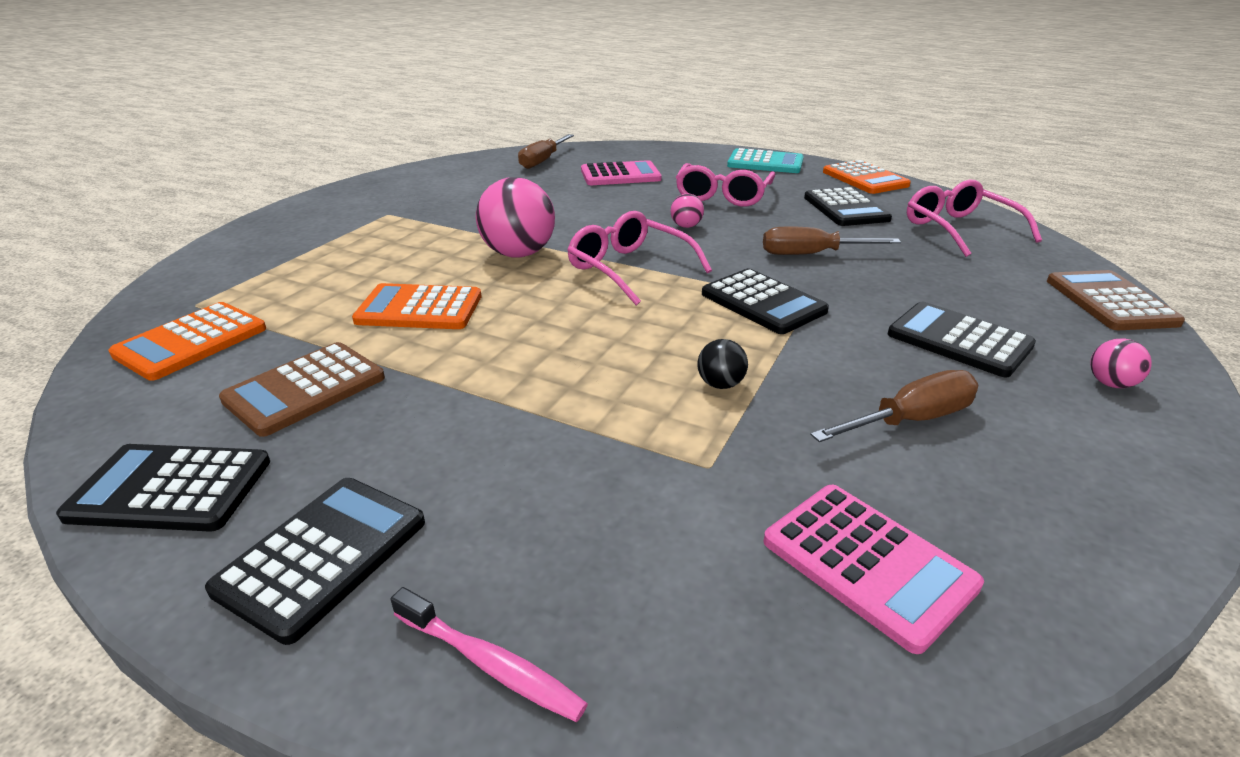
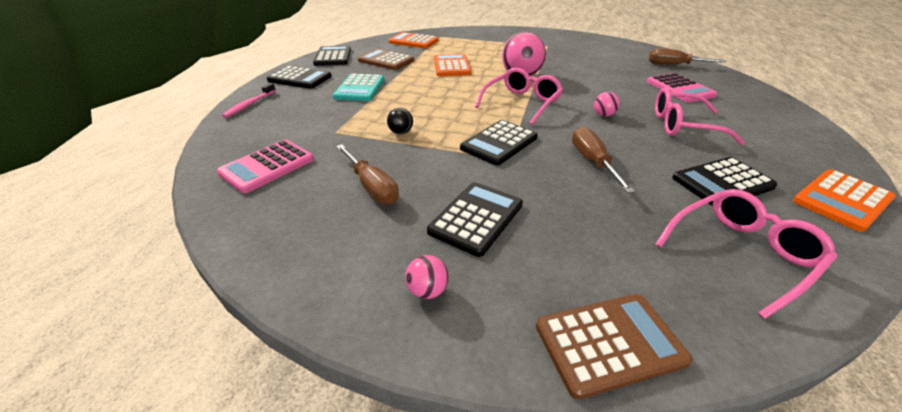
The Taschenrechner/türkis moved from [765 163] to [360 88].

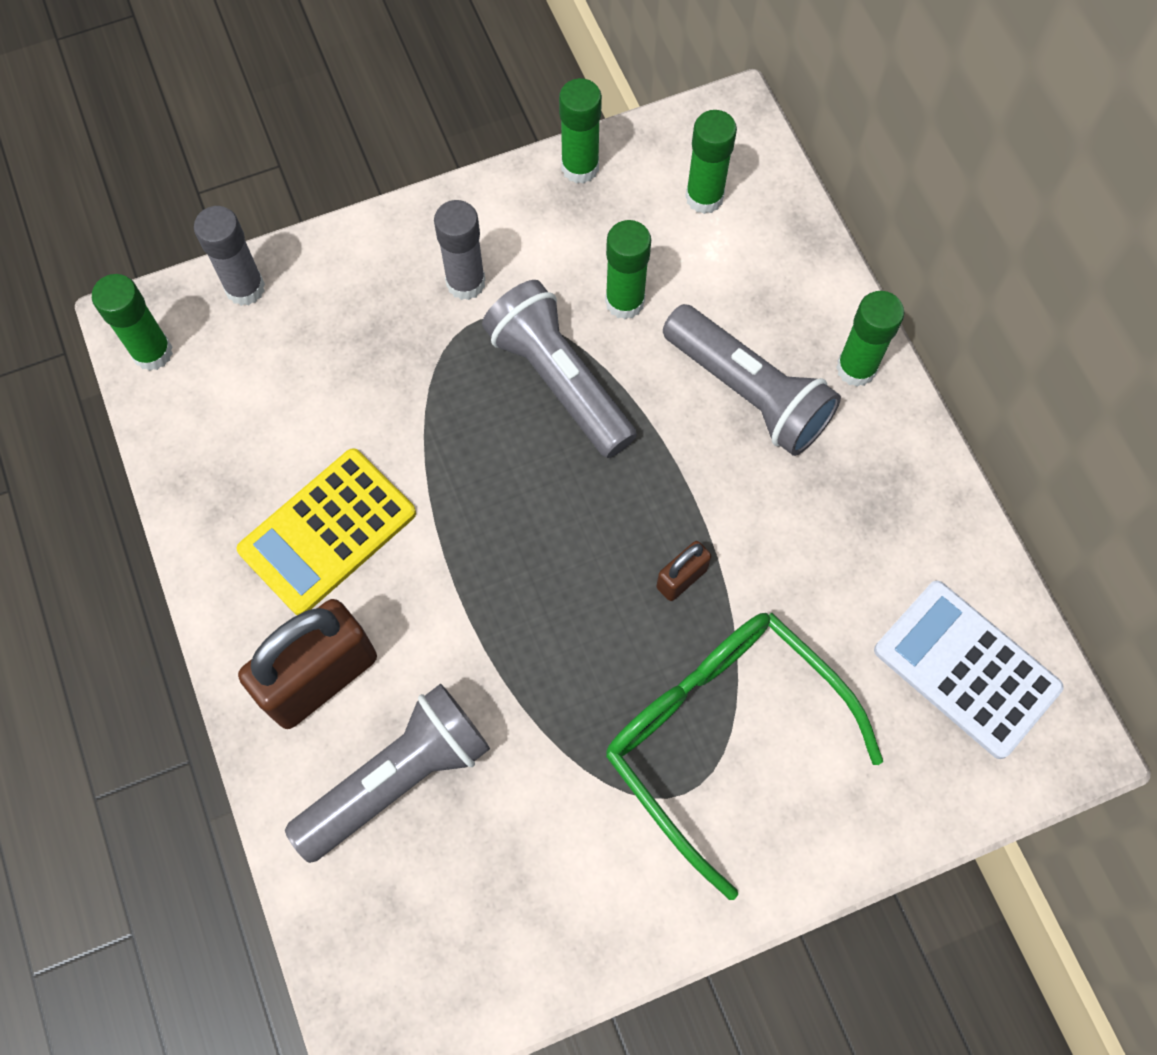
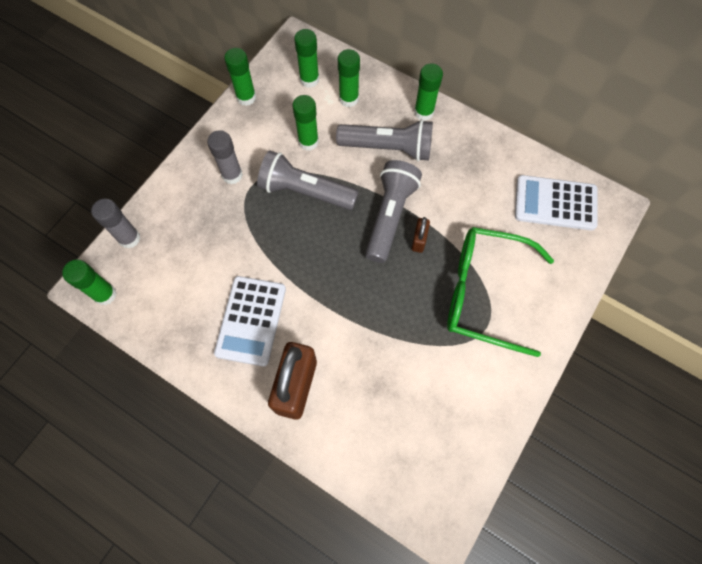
The Klebestift/grün at [349 99] appeared.
The Taschenlampe/grau moved from [397 777] to [389 216].
The Taschenrechner/gelb at [327 531] became the Taschenrechner/weiß at [251 320].

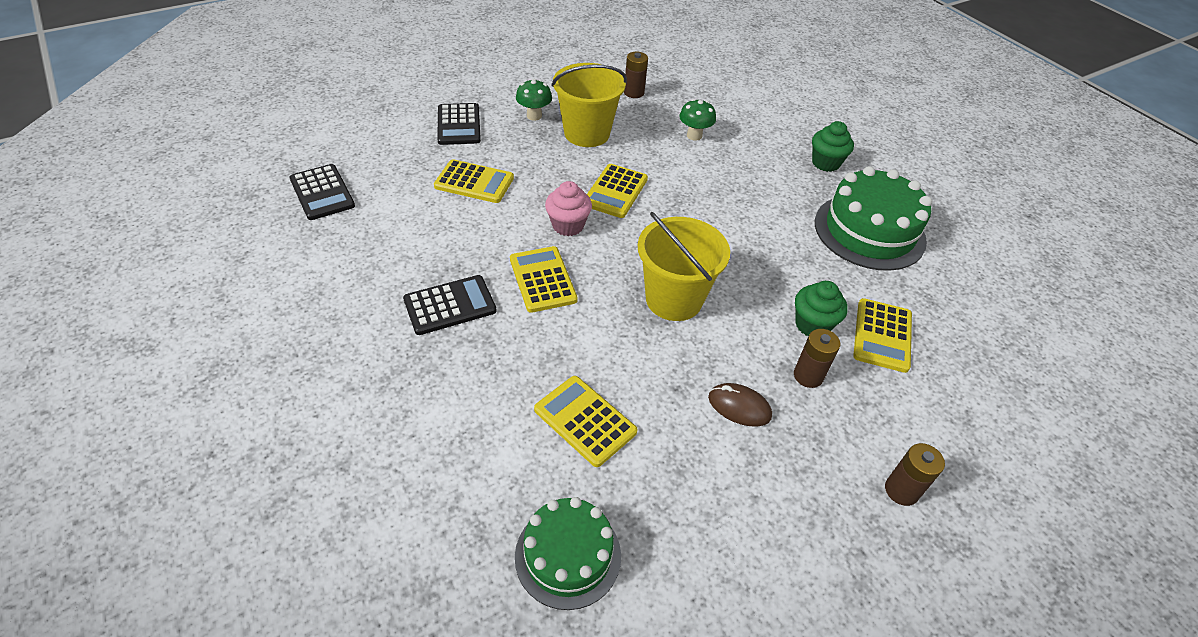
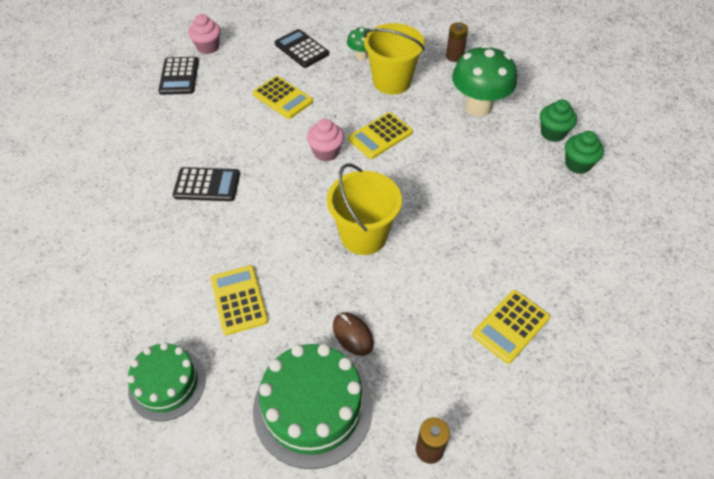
The Taschenrechner/gelb at [542 279] disappeared.
The Batterie/braun at [808 376] disappeared.
The Muffin/rosa at [208 47] appeared.
The Muffin/grün moved from [812 325] to [552 133].
The Kuchen/grün moved from [869 231] to [313 407].
The Taschenrechner/schwarz at [459 125] turned 120 degrees clockwise.
The Pilz/grün at [694 135] changed to 1.96 times the size.

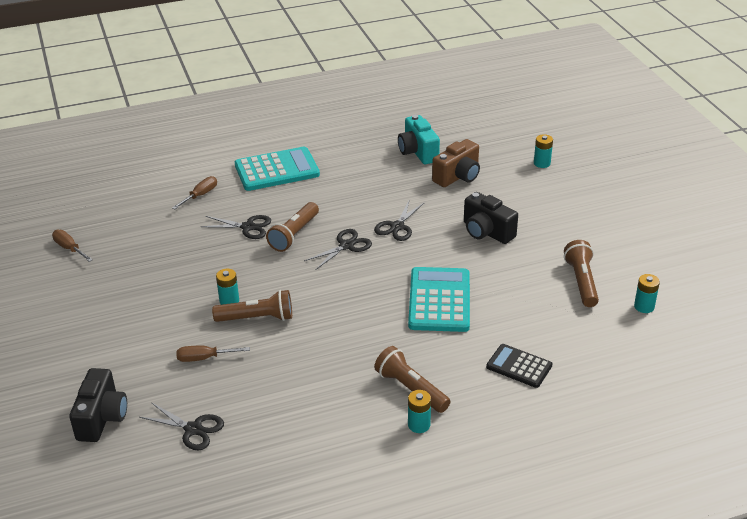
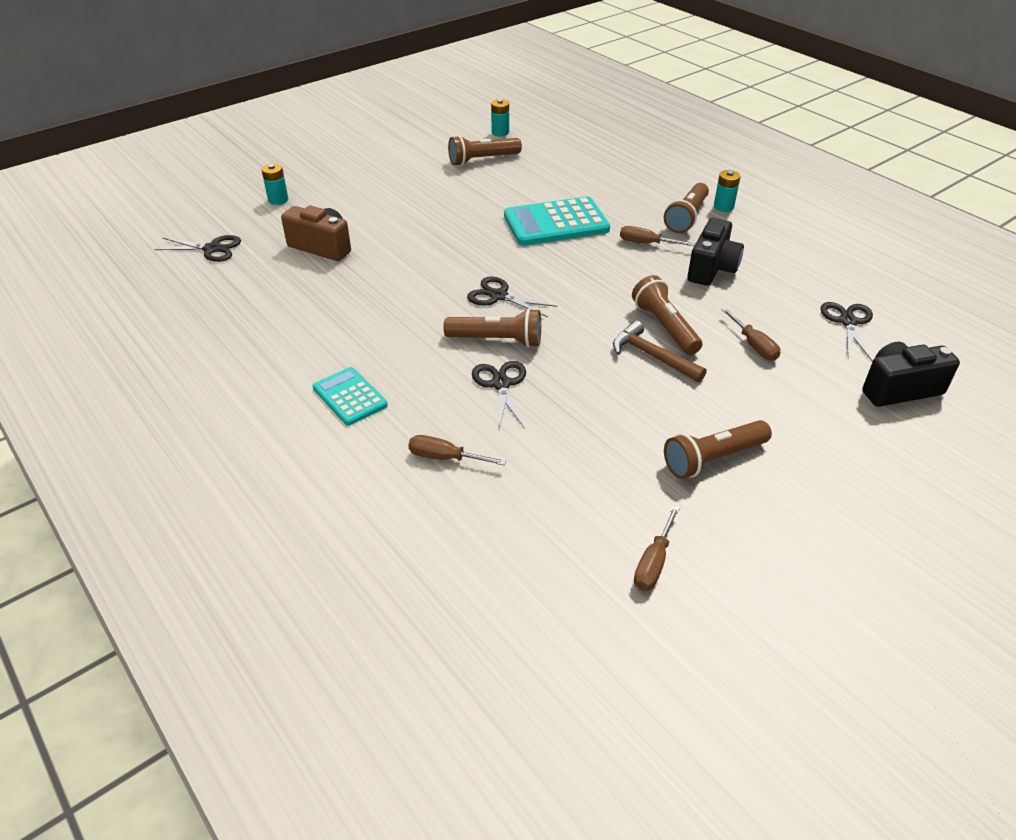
The Kamera/türkis at [418 152] disappeared.
The Taschenrechner/schwarz at [519 366] disappeared.
The Schraubenzieher/braun at [646 243] appeared.
The Taschenlampe/braun at [713 459] appeared.
The Schere/schwarz moved from [397 226] to [212 249].
The Kamera/schwarz moved from [486 232] to [712 268].
The Batterie/türkis at [229 301] was replaced by the Hammer/braun at [652 356].
The Taschenrechner/türkis at [277 170] changed to 0.59 times the size.

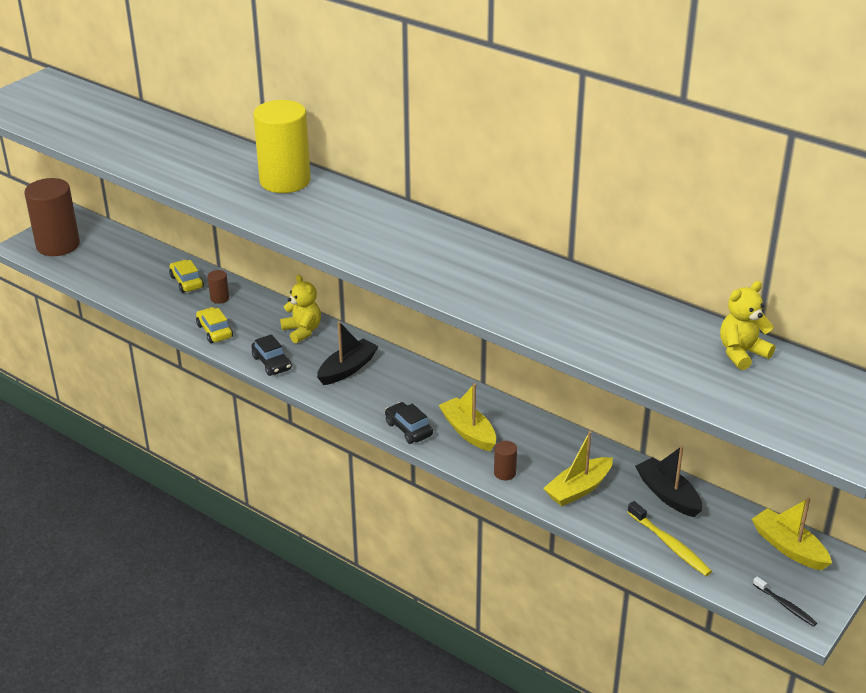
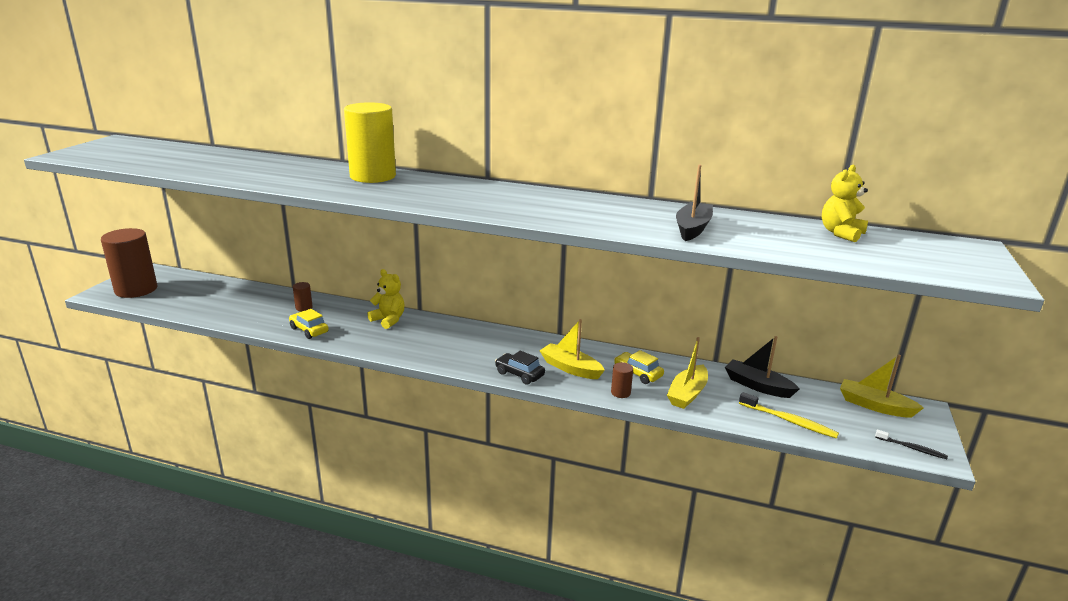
The Auto/schwarz at [272 363] disappeared.
The Auto/gelb moved from [187 282] to [638 373].
The Boot/schwarz moved from [347 369] to [692 229].

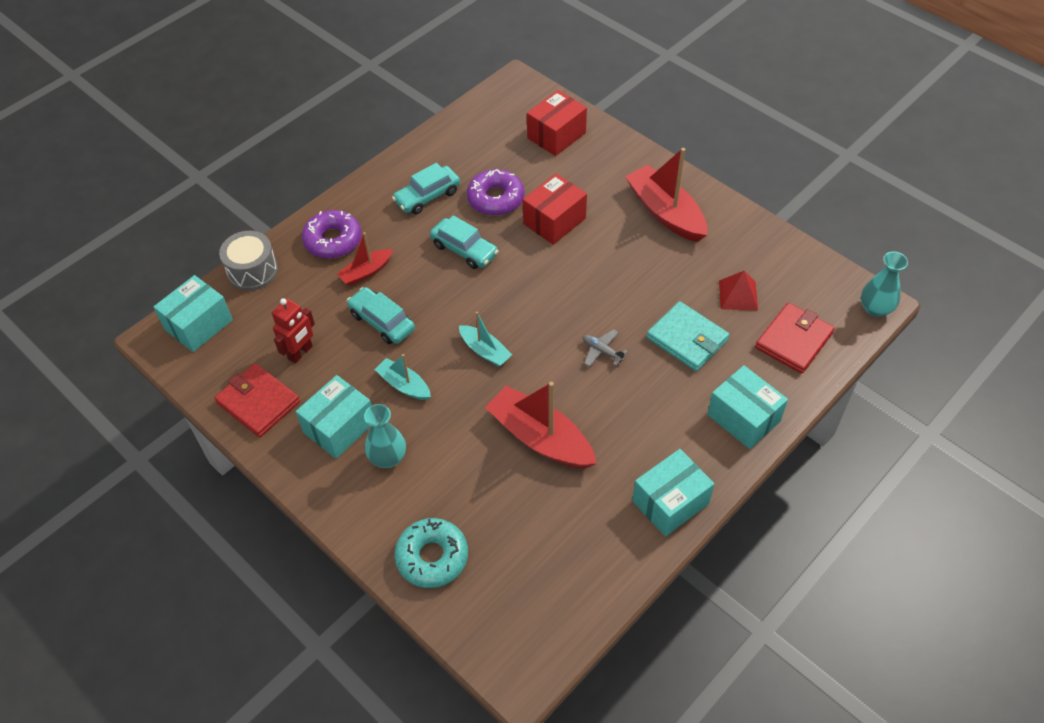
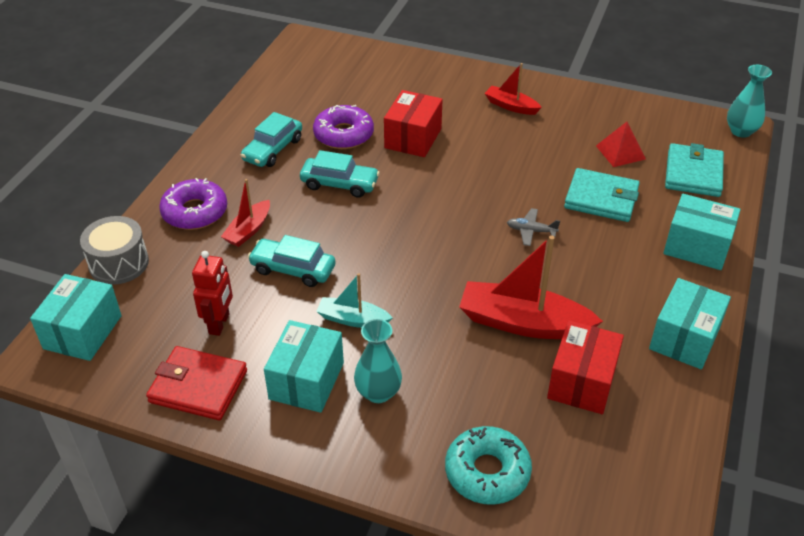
The Boot/türkis at [485 351] disappeared.
The Schachtel/rot moved from [556 135] to [582 382].
The Geldbörse/rot at [794 340] became the Geldbörse/türkis at [693 173].
The Boot/rot at [665 212] changed to 0.55 times the size.

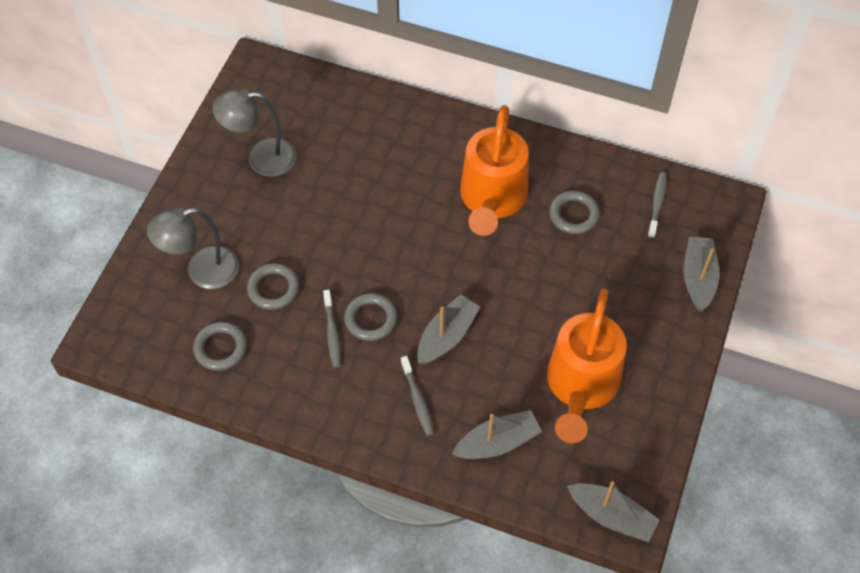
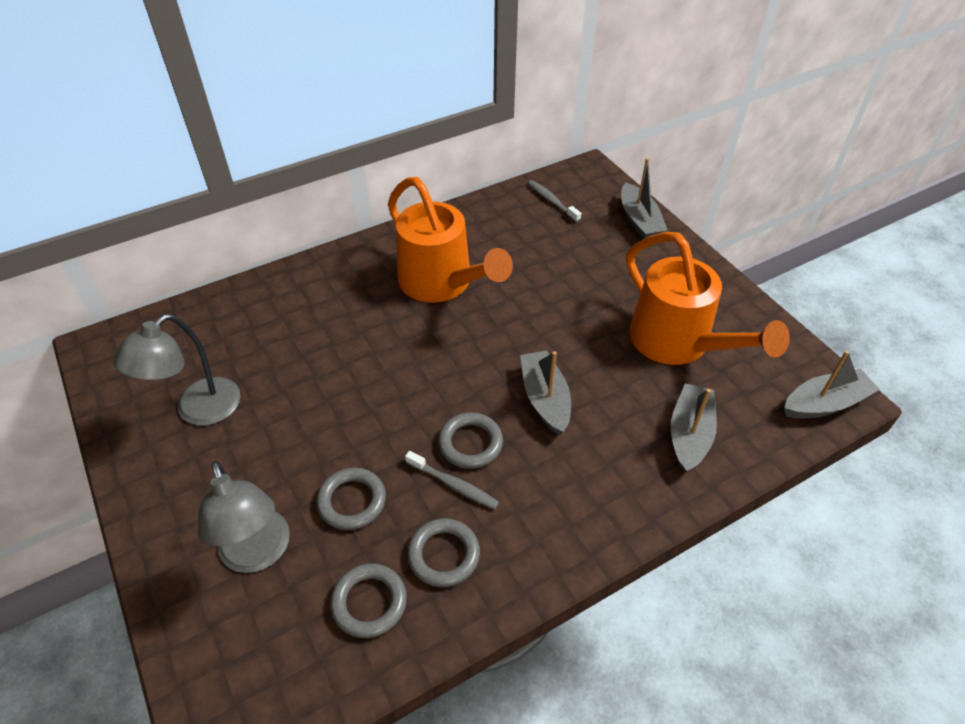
The Zahnbürste/grau at [417 400] disappeared.
The Ring/grau moved from [573 215] to [444 555].
The Lampe/grau at [202 271] turned 45 degrees counterclockwise.
The Boot/grau at [698 278] turned 150 degrees counterclockwise.

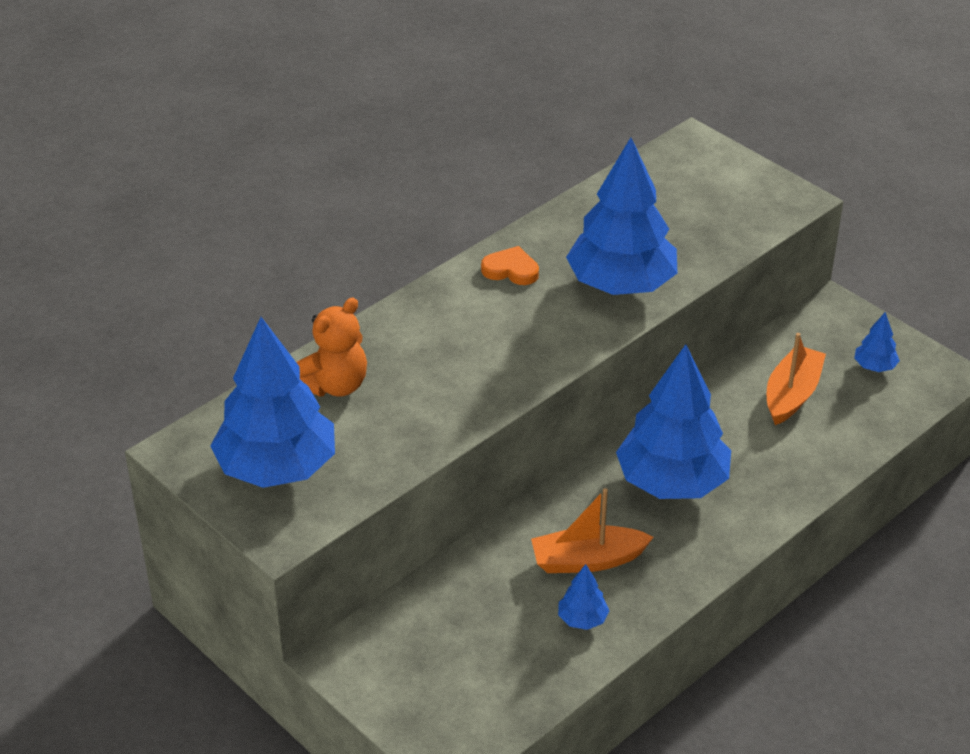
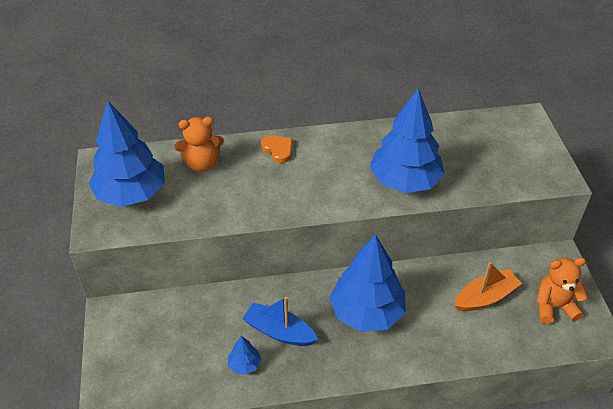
The Herz/orange moved from [511 270] to [278 150].
The Baum/blau at [874 366] was replaced by the Teddybär/orange at [553 307].
The Boot/orange at [587 560] became the Boot/blau at [279 331].

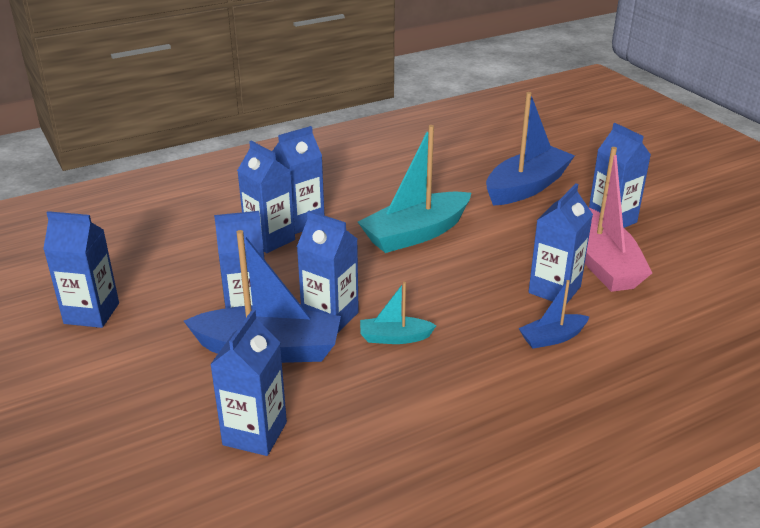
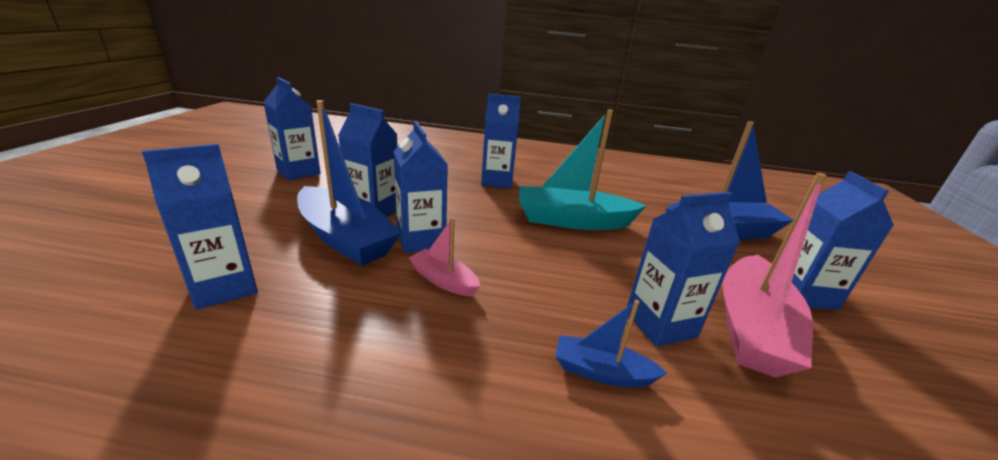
The Getränkekarton/blau at [270 239] disappeared.
The Boot/türkis at [394 337] became the Boot/rosa at [444 280].

